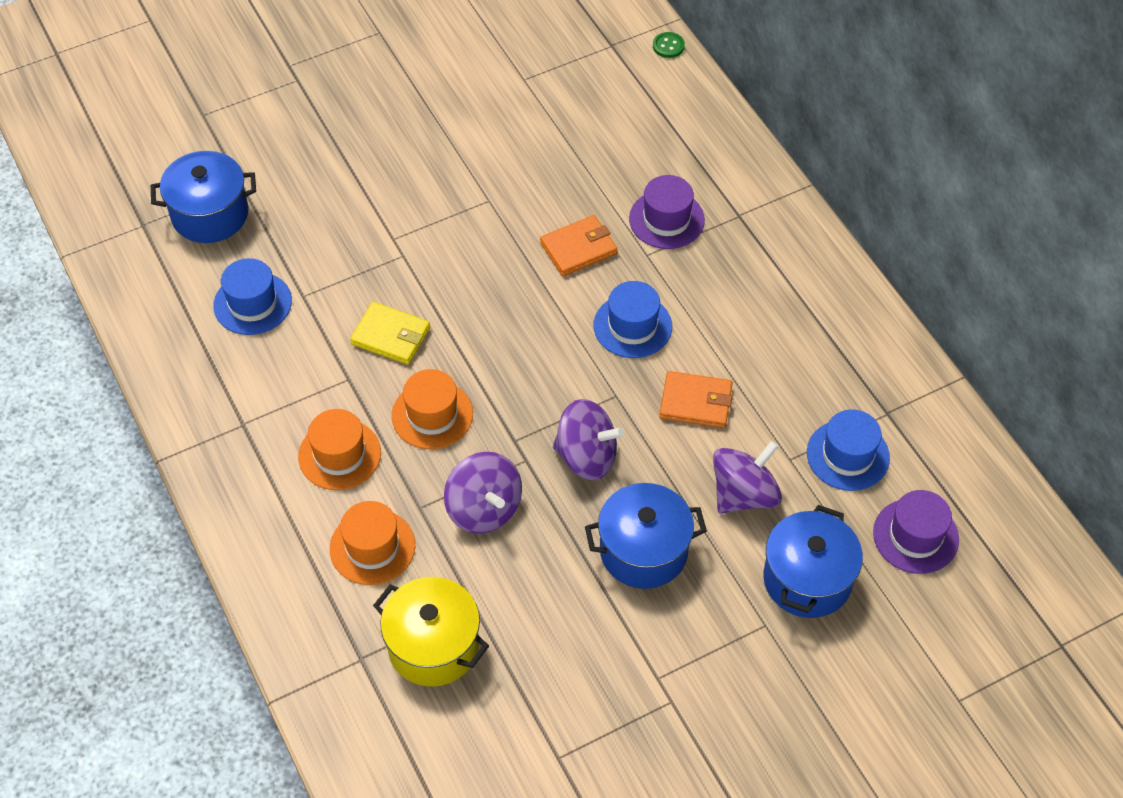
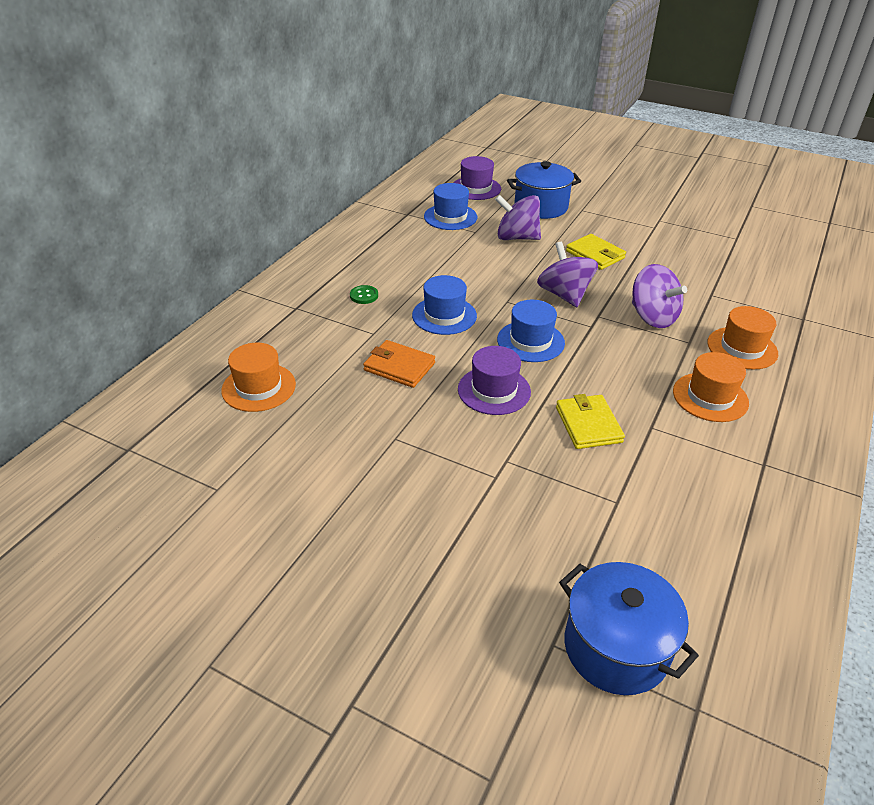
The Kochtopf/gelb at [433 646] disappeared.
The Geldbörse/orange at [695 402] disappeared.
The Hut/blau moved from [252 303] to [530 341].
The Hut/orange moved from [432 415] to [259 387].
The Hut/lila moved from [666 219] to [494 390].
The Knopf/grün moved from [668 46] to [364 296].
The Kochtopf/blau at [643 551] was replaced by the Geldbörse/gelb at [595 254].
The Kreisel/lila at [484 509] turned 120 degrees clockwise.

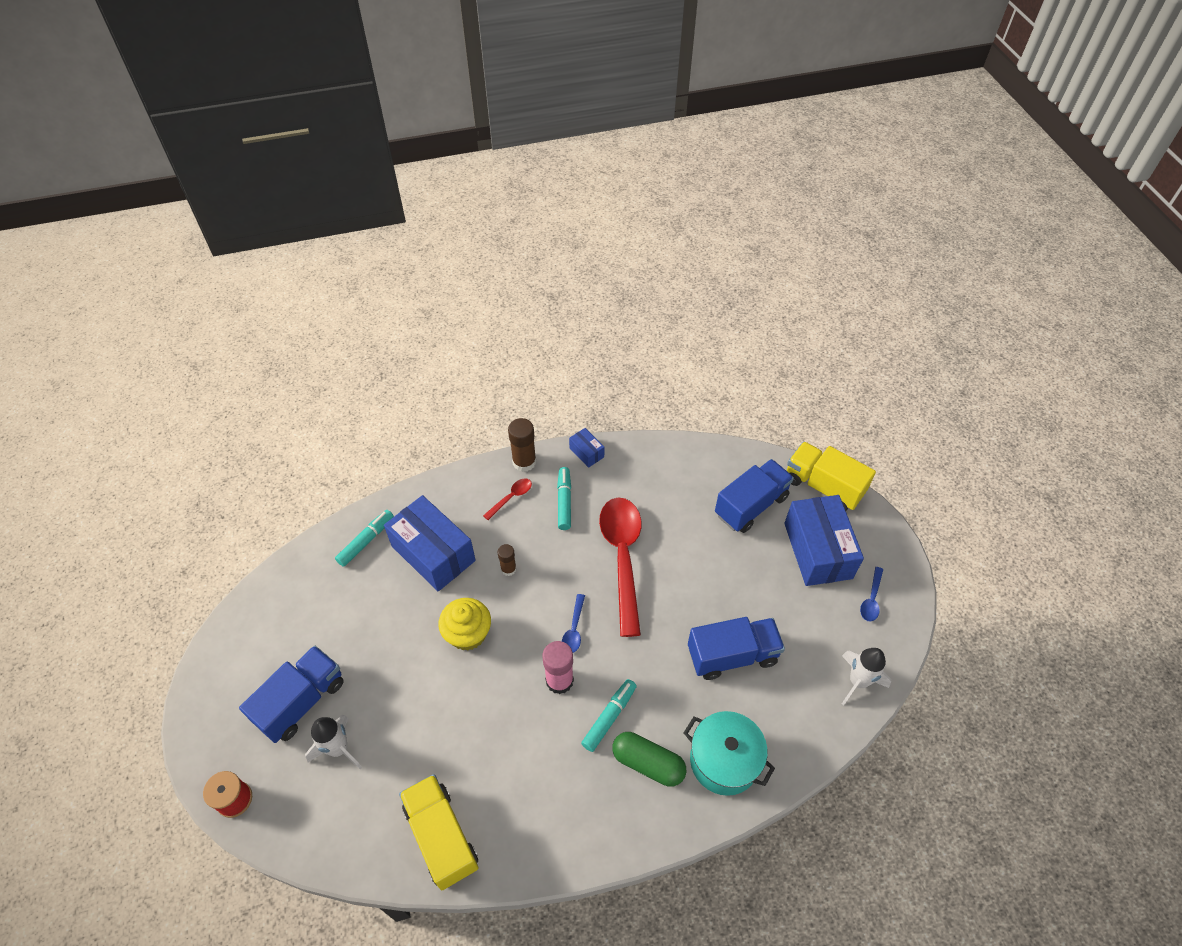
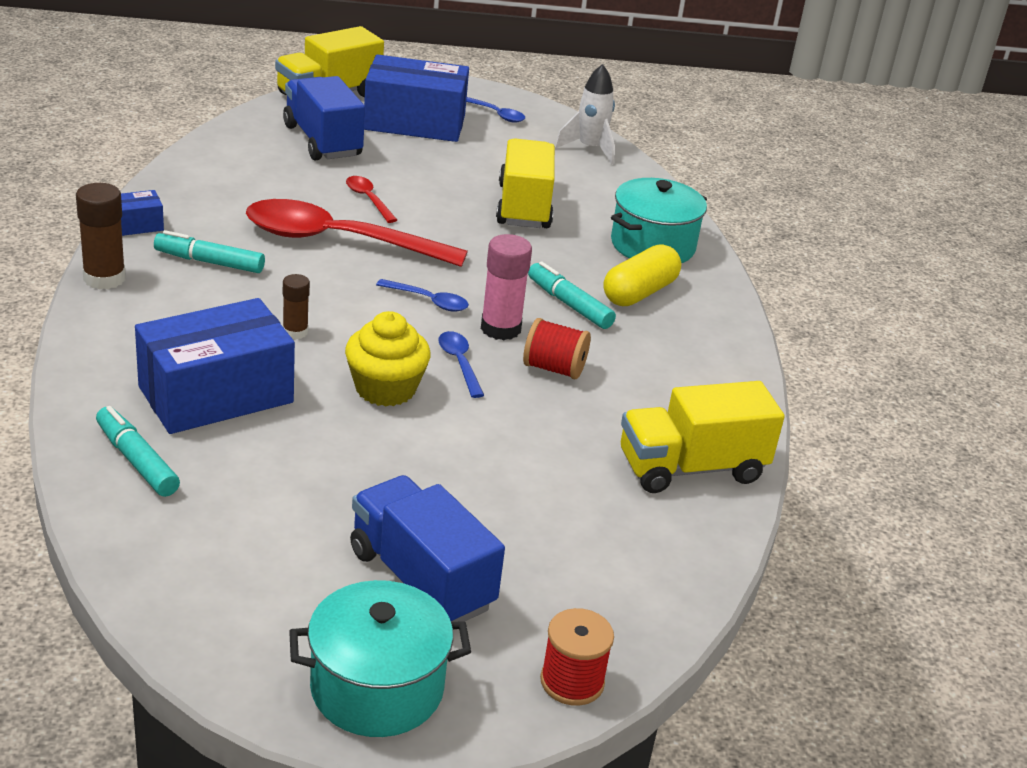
The Rakete/weiß at [339 749] disappeared.
The Kochtopf/türkis at [377 688] appeared.
The Löffel/blau at [459 363] appeared.
The Garnrolle/rot at [554 368] appeared.
The Löffel/rot moved from [511 498] to [368 199].
The Kapsel/grün at [648 763] became the Kapsel/gelb at [639 292].
The Lastwagen/blau at [732 655] became the Lastwagen/gelb at [524 207].

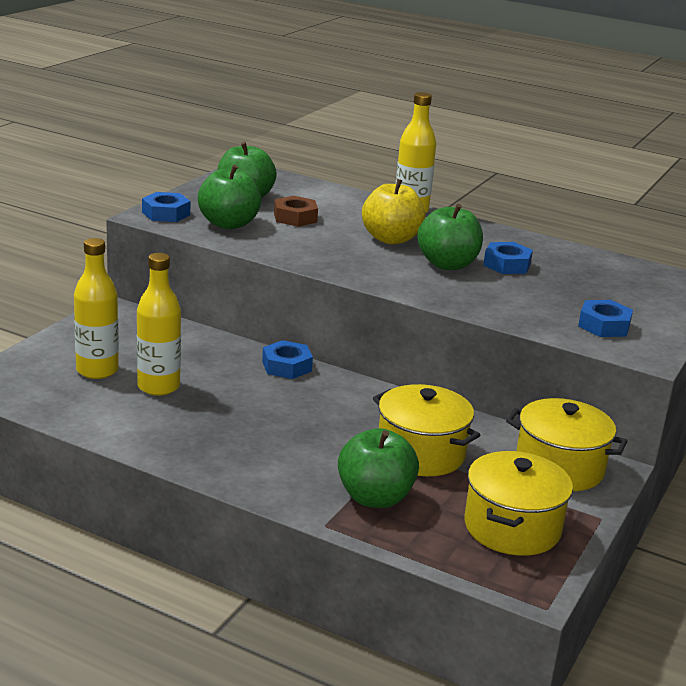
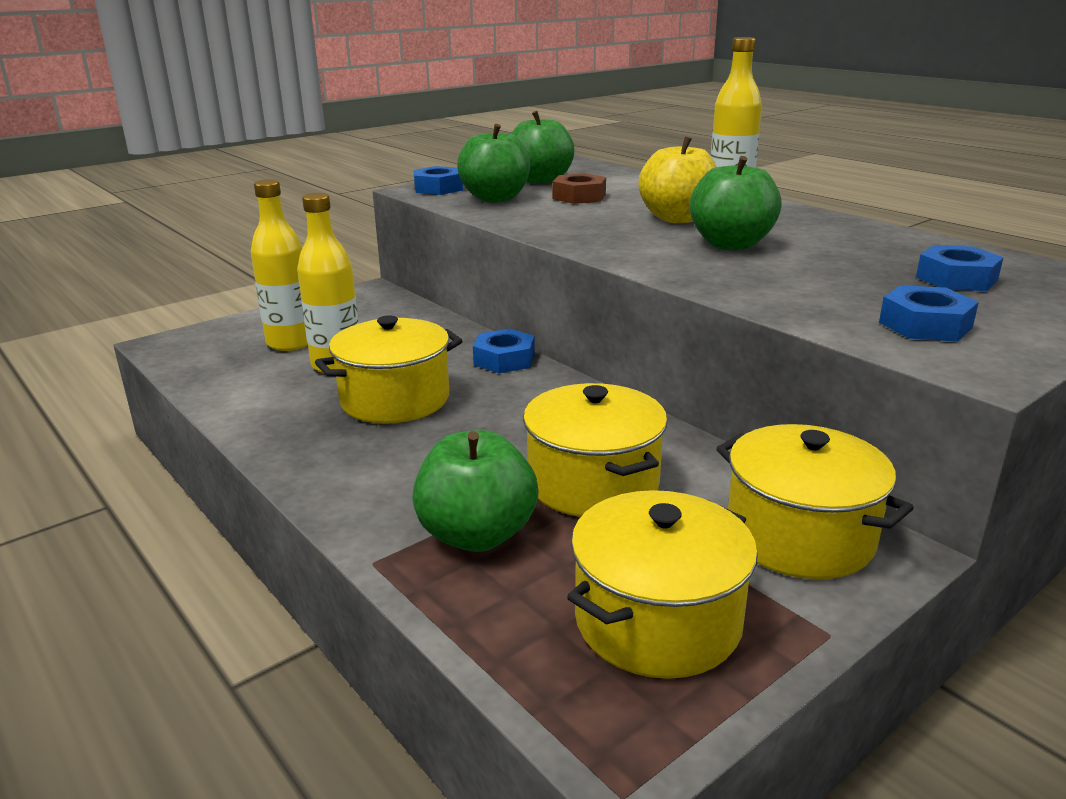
The Kochtopf/gelb at [395 399] appeared.
The Sechskantmutter/blau moved from [507 265] to [956 279].

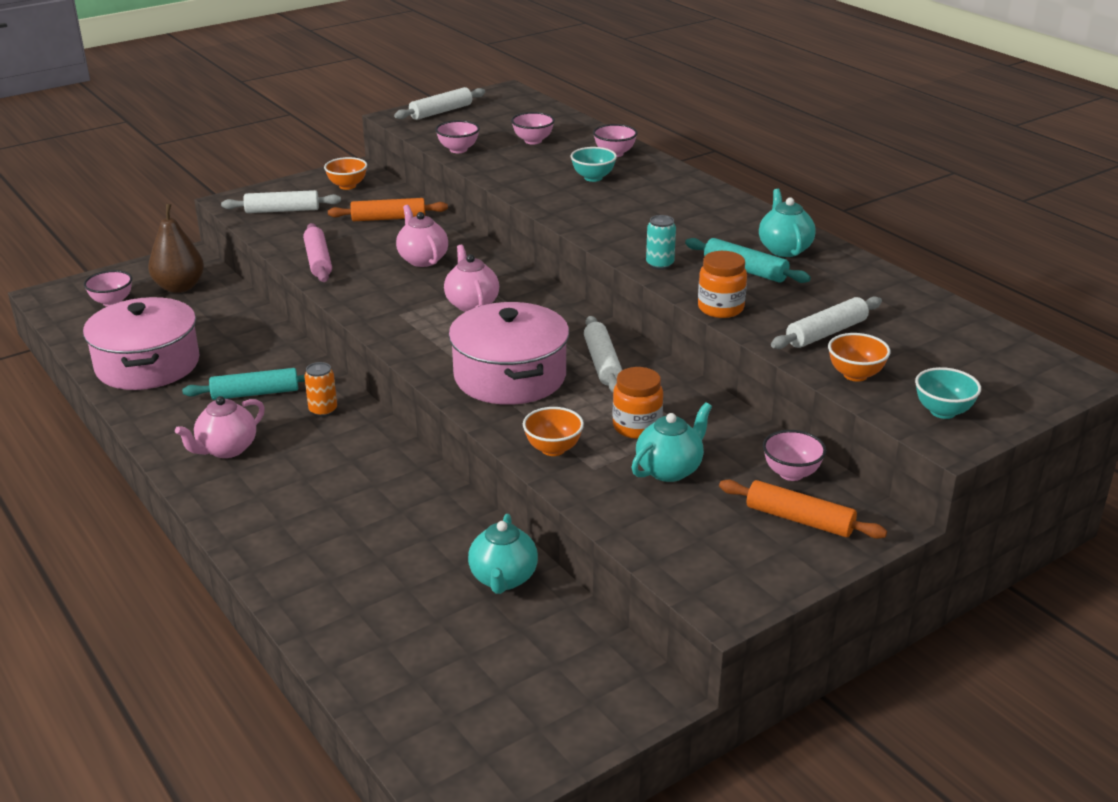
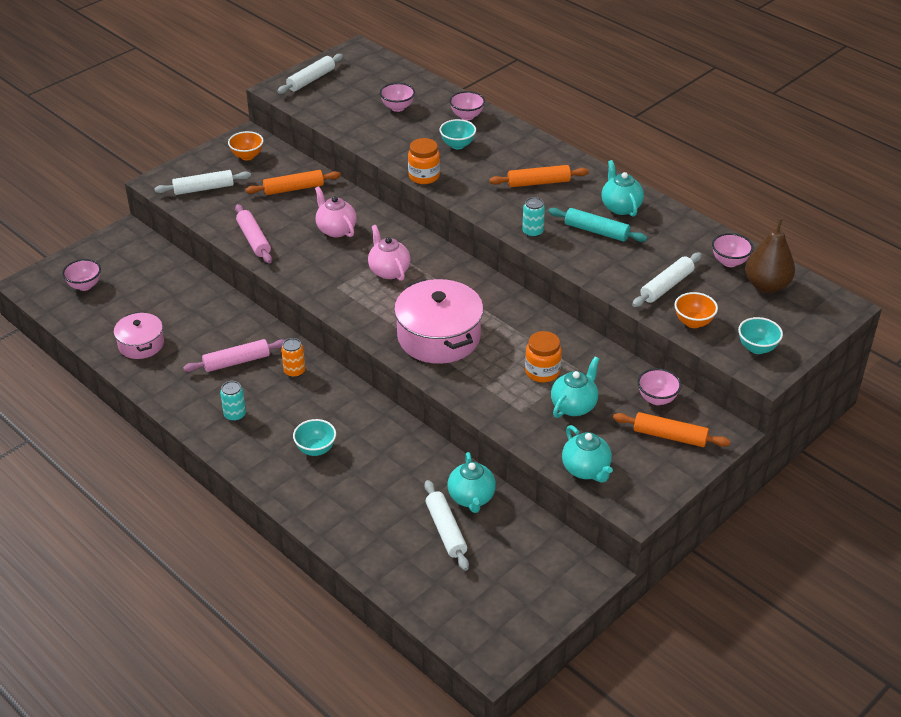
The Schüssel/orange at [553 449] disappeared.
The Schüssel/türkis at [316 449] appeared.
The Nudelholz/orange at [538 183] appeared.
The Teekanne/türkis at [586 470] appeared.
The Birne/braun moved from [179 287] to [766 285].
The Schüssel/rosa moved from [458 150] to [729 262].
The Nudelholz/weiß moved from [602 363] to [446 530].
The Einmachglas/orange moved from [720 308] to [424 176].
The Teekanne/rosa at [226 449] was replaced by the Dose/türkis at [235 415].
The Nudelholz/türkis at [255 393] became the Nudelholz/rosa at [236 362].
The Kochtopf/rosa at [147 364] changed to 0.57 times the size.

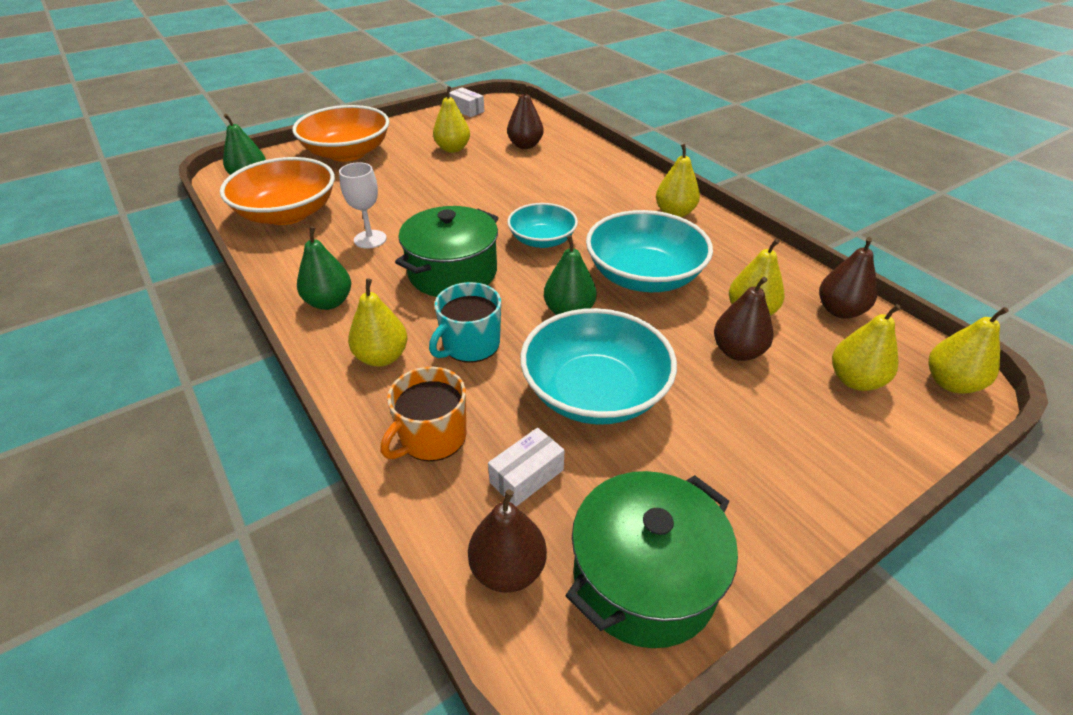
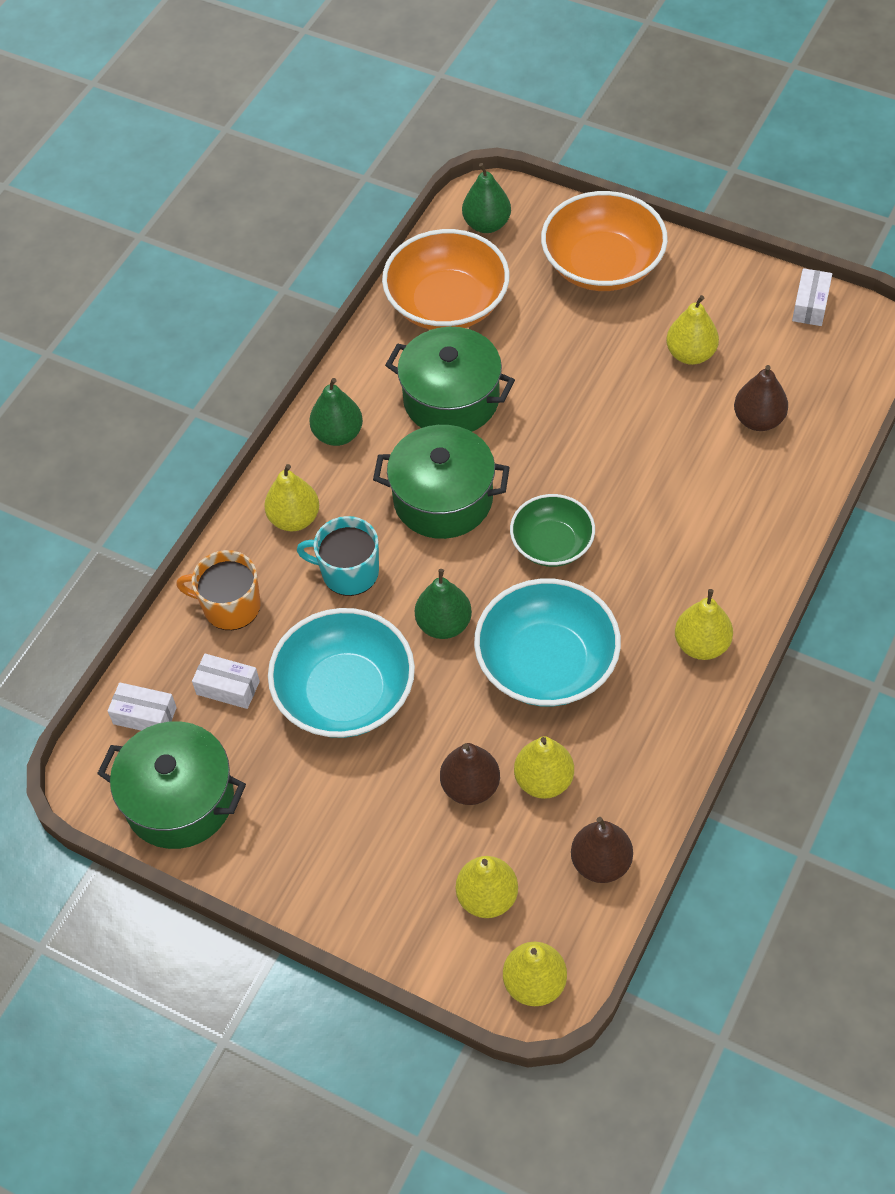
The Kelch/weiß at [370 239] was replaced by the Kochtopf/grün at [451 399].
The Birne/braun at [508 569] was replaced by the Schachtel/weiß at [145 716].
The Schüssel/türkis at [542 240] became the Schüssel/grün at [552 544].

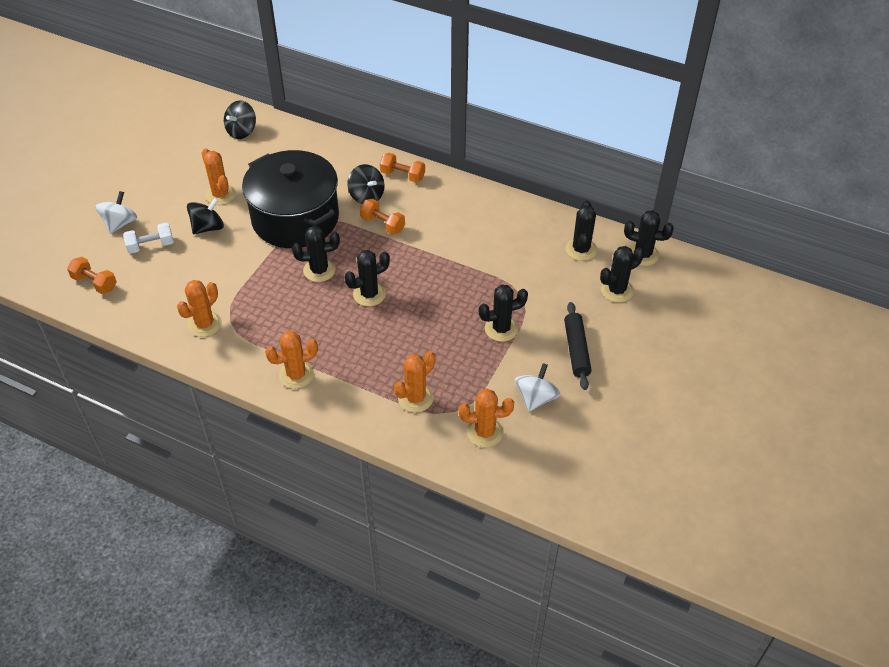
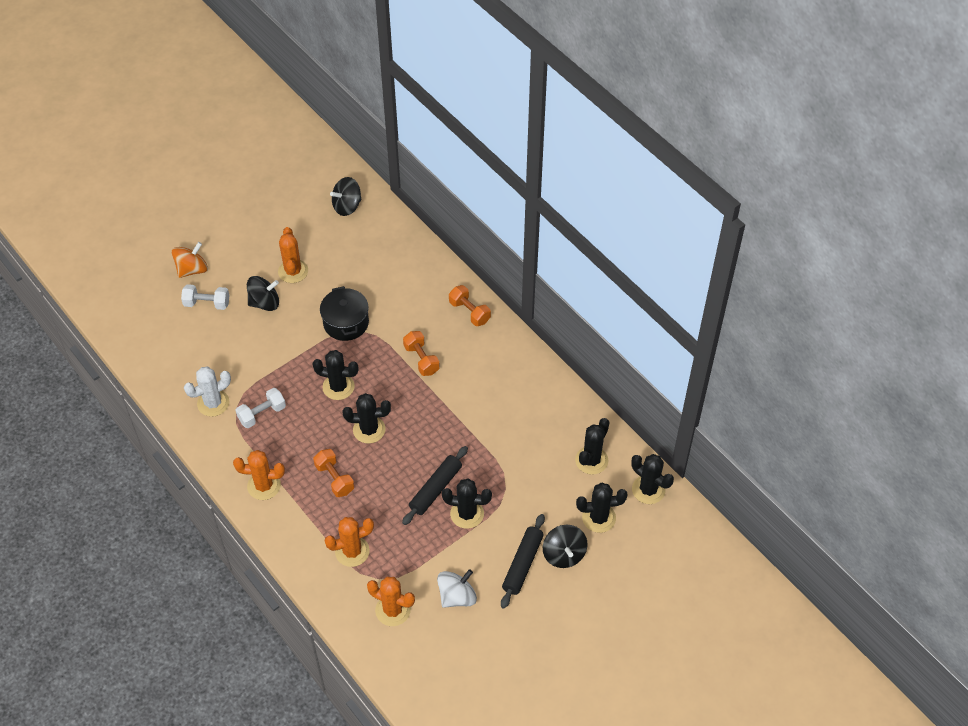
The Hantel/weiß at [262 414] appeared.
The Nudelholz/schwarz at [435 489] appeared.
The Hantel/orange moved from [95 283] to [334 478].
The Kreisel/schwarz moved from [366 196] to [564 554].
The Kreisel/weiß at [120 223] became the Kreisel/orange at [192 269].
The Kaktus/orange at [204 324] became the Kaktus/weiß at [213 403].
The Kochtopf/schwarz at [295 218] changed to 0.52 times the size.

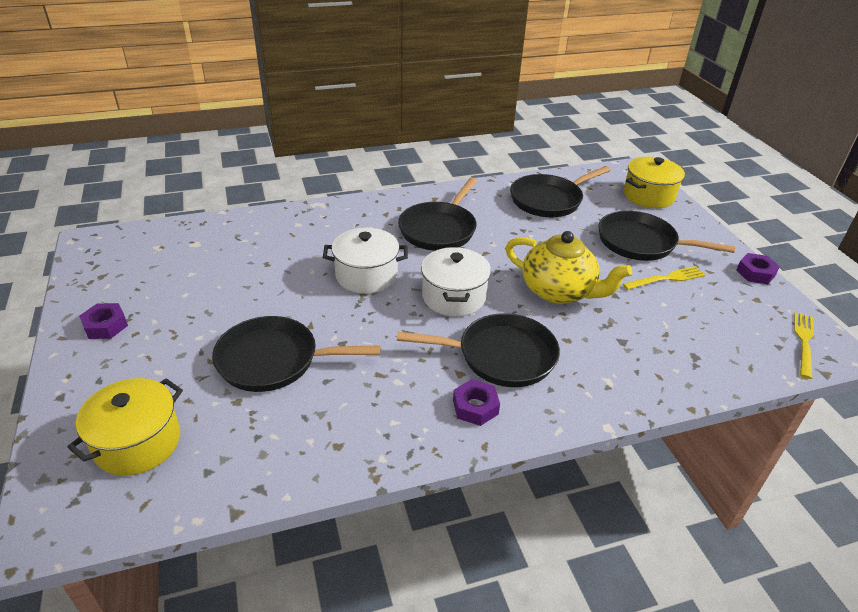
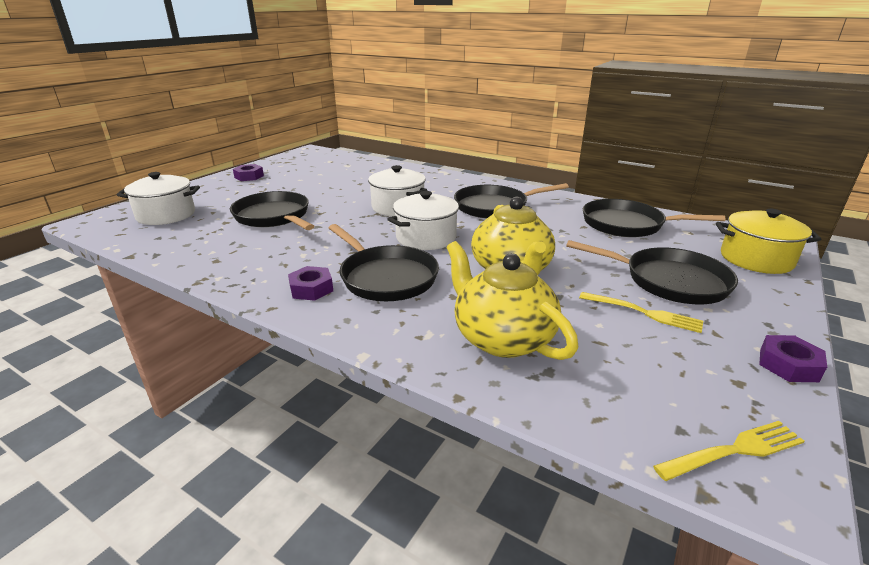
The Teekanne/gelb at [502 338] appeared.
The Kochtopf/gelb at [138 443] became the Kochtopf/weiß at [166 215].
The Pfanne/schwarz at [641 243] turned 135 degrees clockwise.

